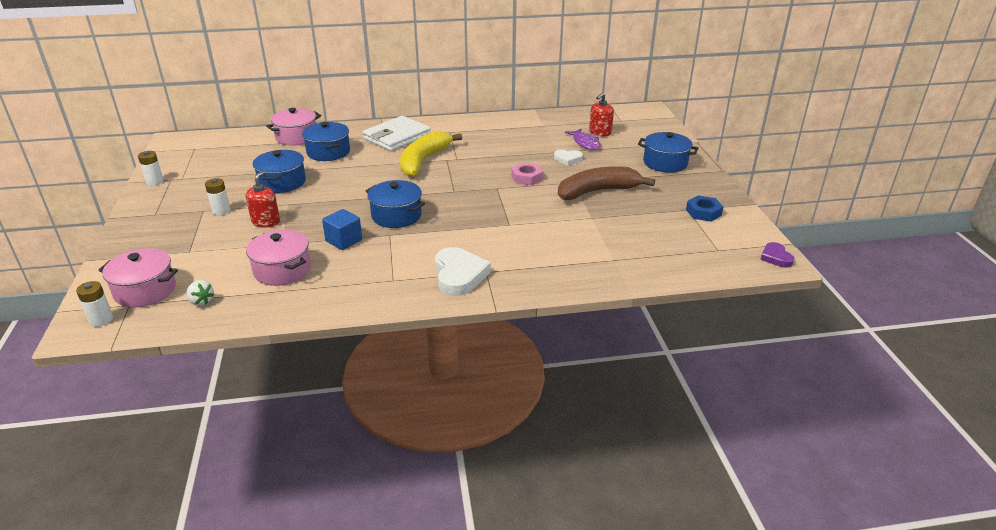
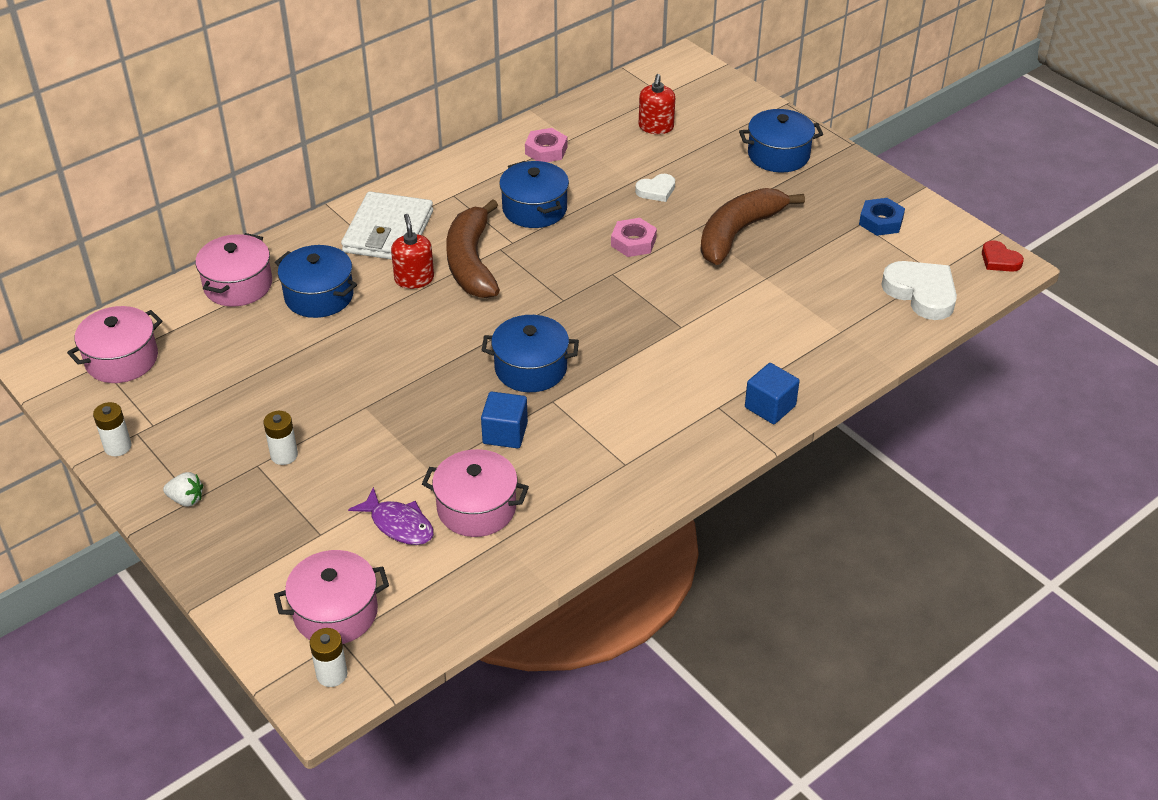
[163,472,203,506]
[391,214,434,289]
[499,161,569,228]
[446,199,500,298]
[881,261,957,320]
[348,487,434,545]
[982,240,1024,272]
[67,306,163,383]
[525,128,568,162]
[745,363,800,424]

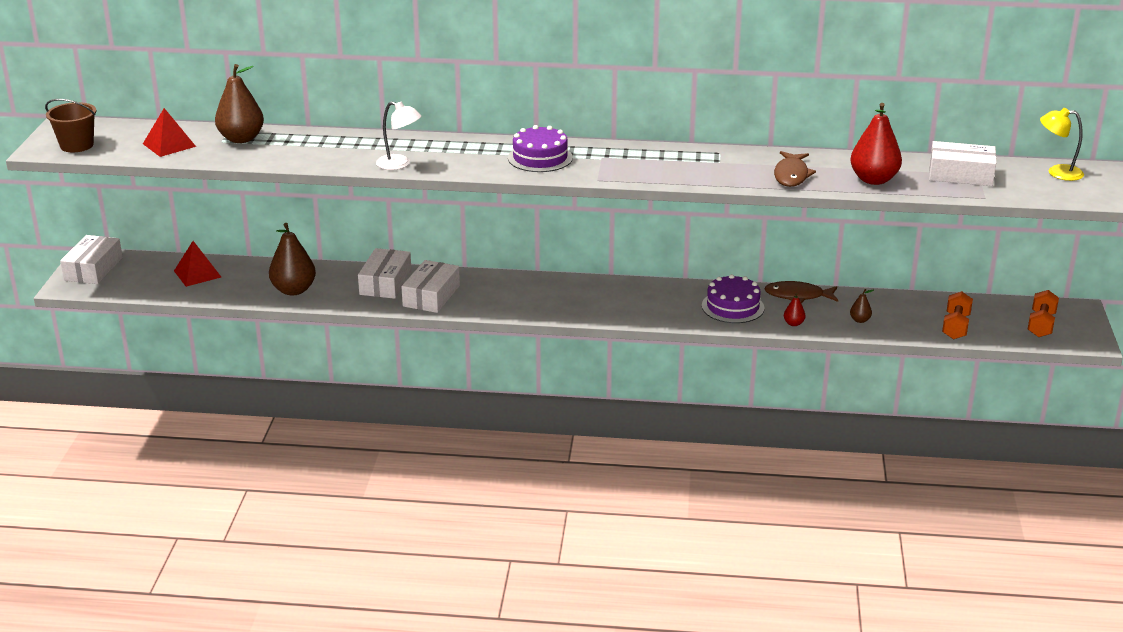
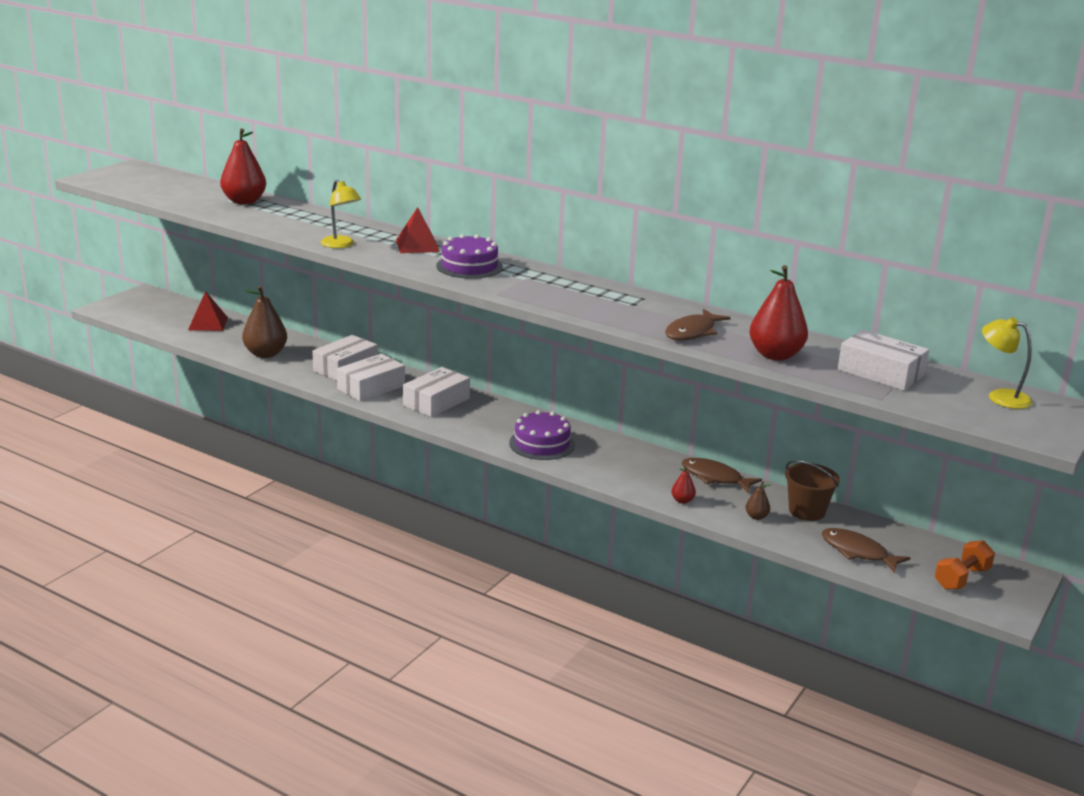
[785,460,840,521]
[403,367,470,417]
[396,207,440,253]
[220,128,266,204]
[321,180,361,248]
[509,410,575,460]
[821,528,910,573]

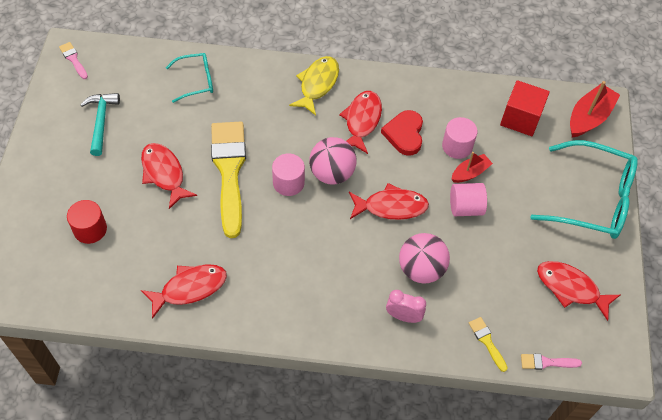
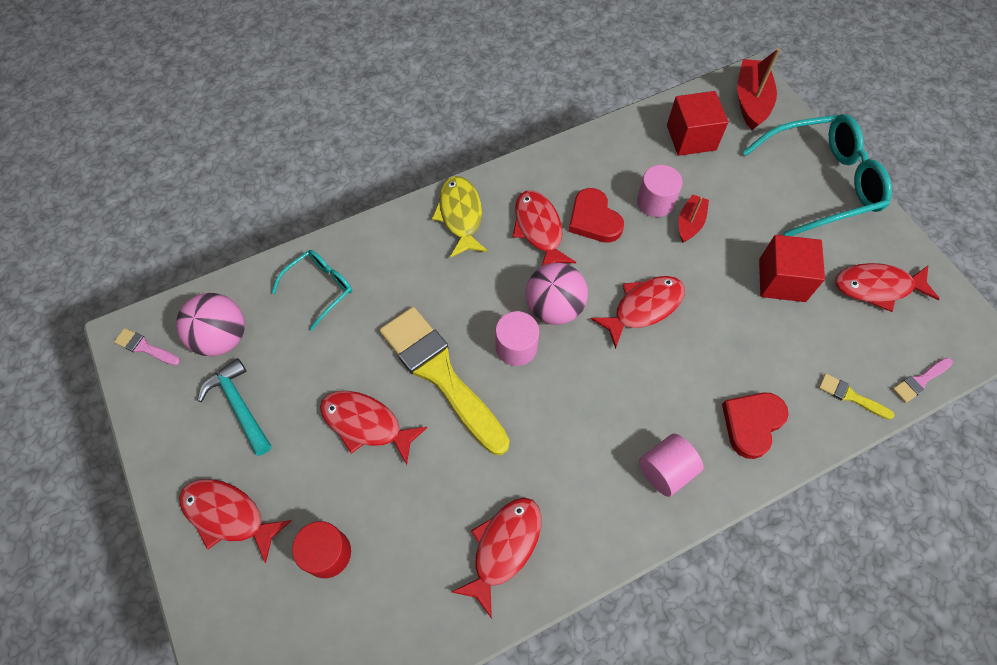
[722,392,789,459]
[176,293,245,356]
[639,434,704,497]
[179,479,292,563]
[759,235,825,302]

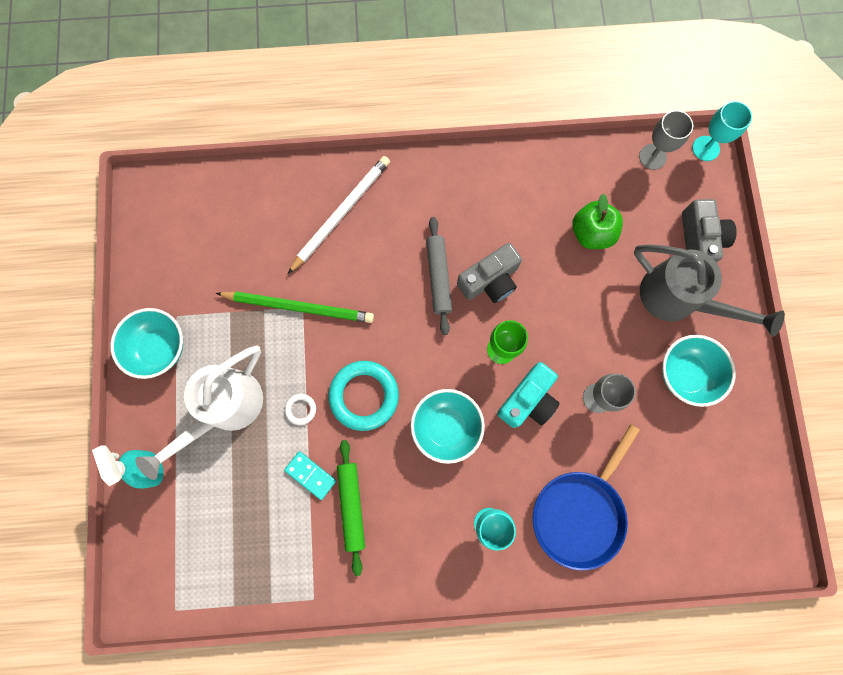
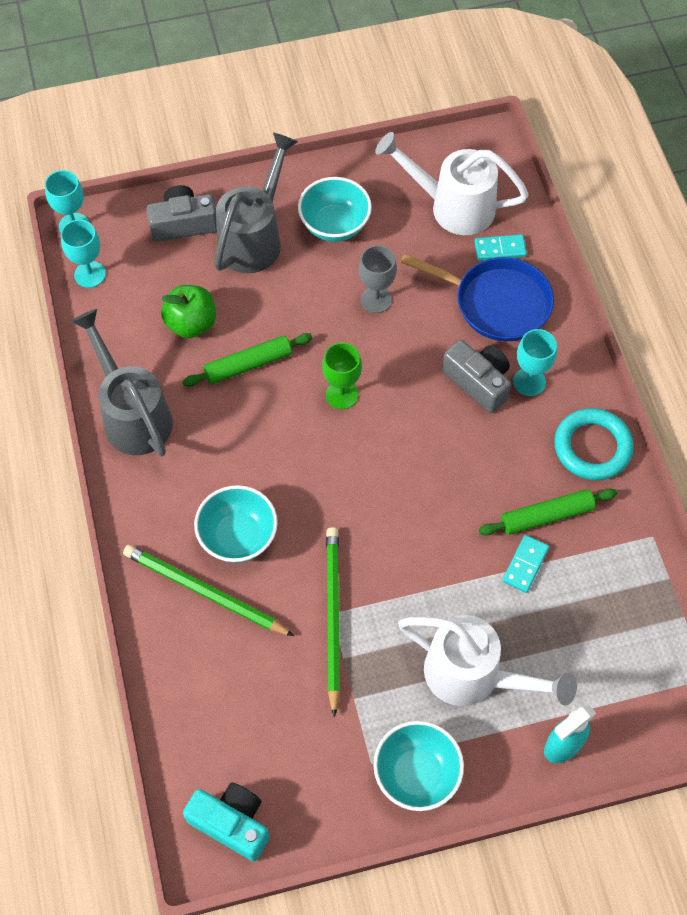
[285,394,316,425] (first image)
[123,545,294,636]
[554,408,634,480]
[194,485,278,563]
[426,217,452,335] (first image)
[442,340,511,413]
[183,783,269,861]
[61,220,106,288]
[71,309,173,456]
[182,333,312,387]
[375,132,529,235]
[474,234,527,261]

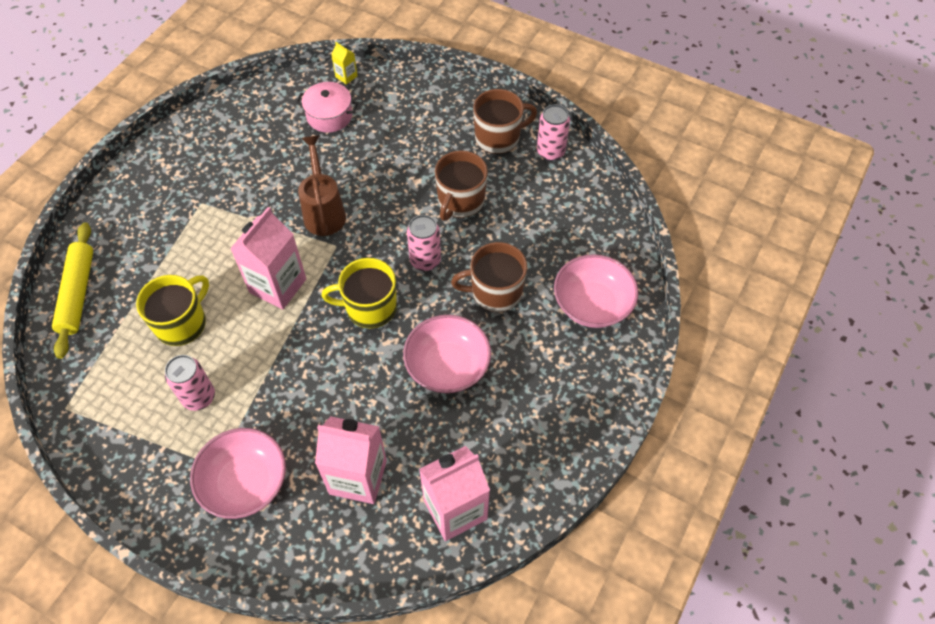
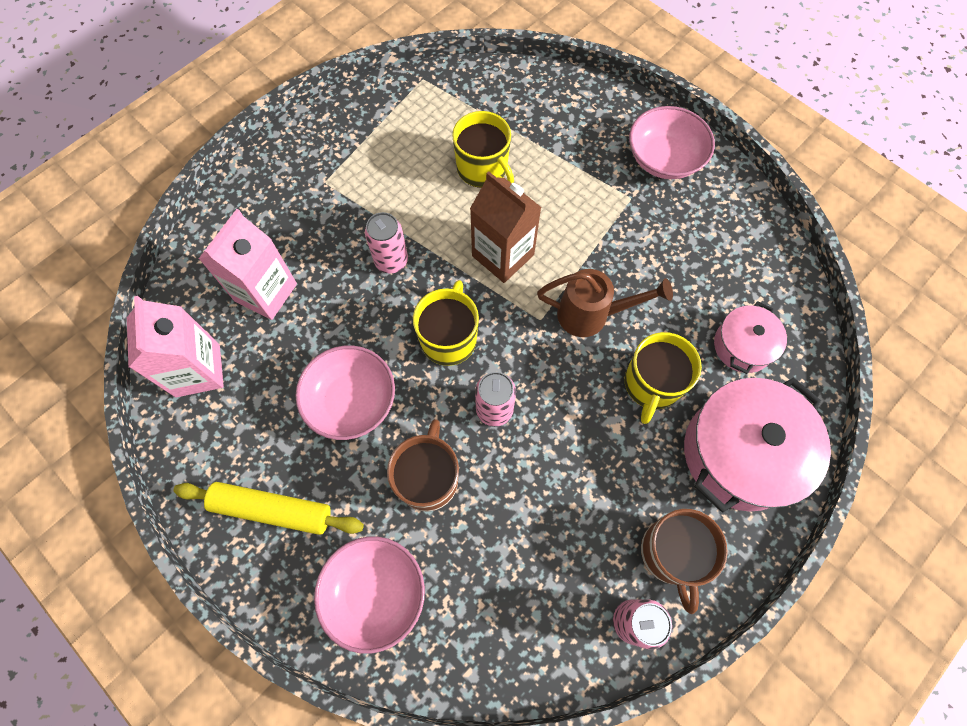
[173,482,364,535]
[365,212,408,274]
[629,106,715,179]
[470,171,542,283]
[331,42,357,85] (first image)
[435,150,488,221] (first image)
[625,332,702,424]
[684,378,831,513]

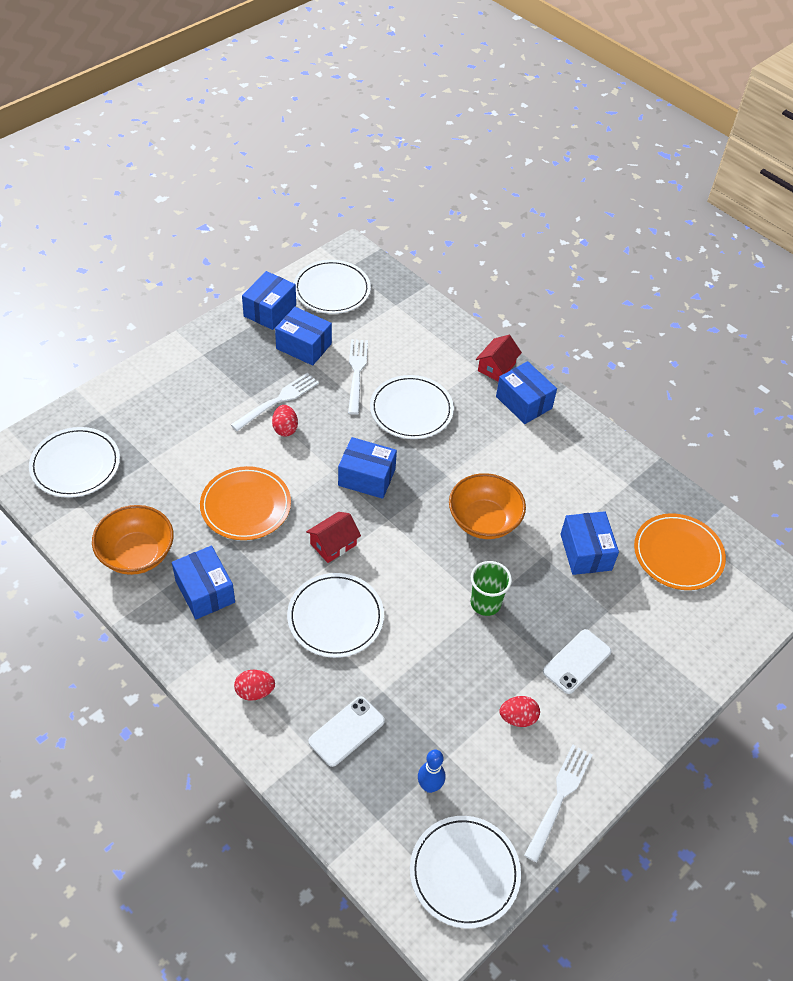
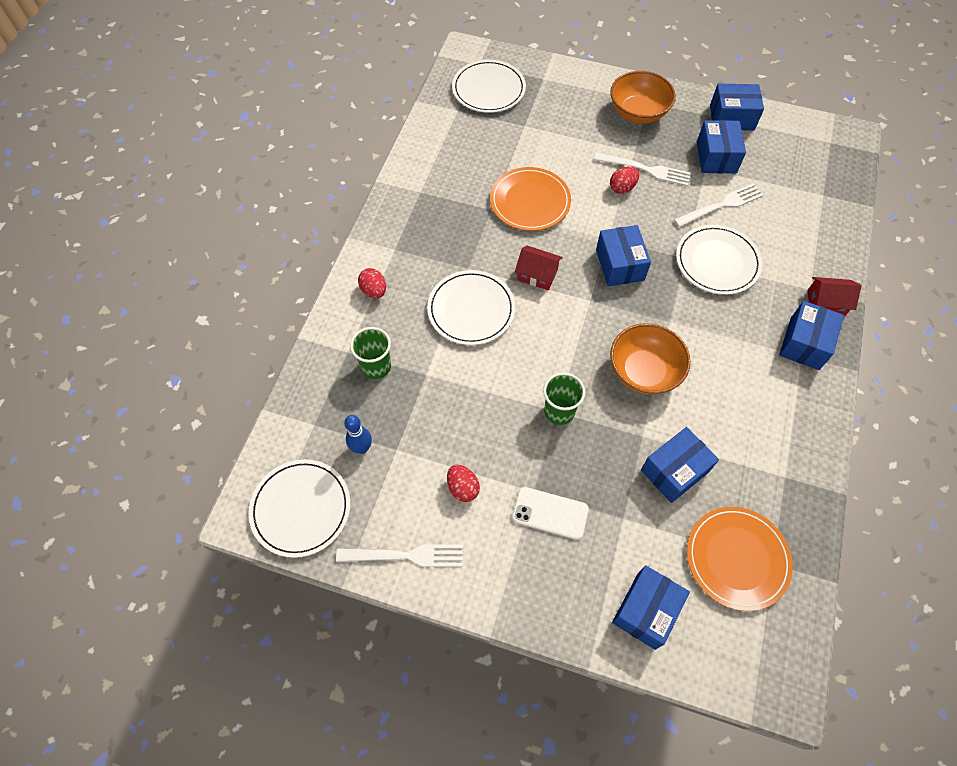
[610,71,676,124]
[612,565,690,650]
[294,260,371,314] (first image)
[350,327,391,379]

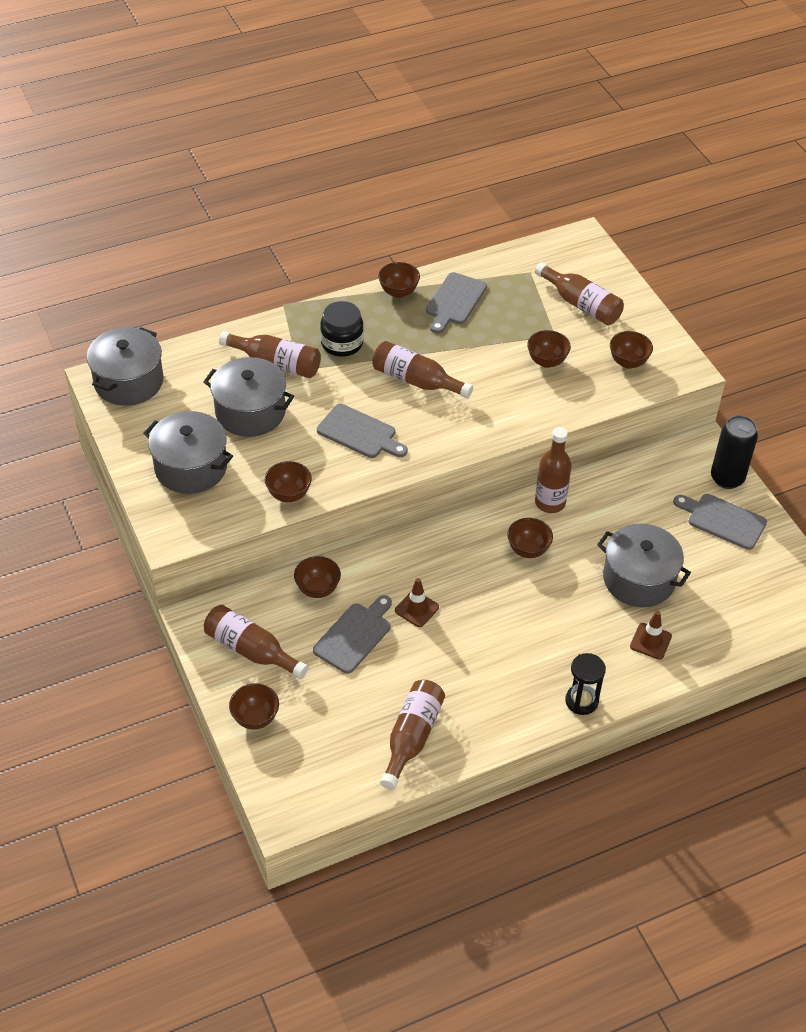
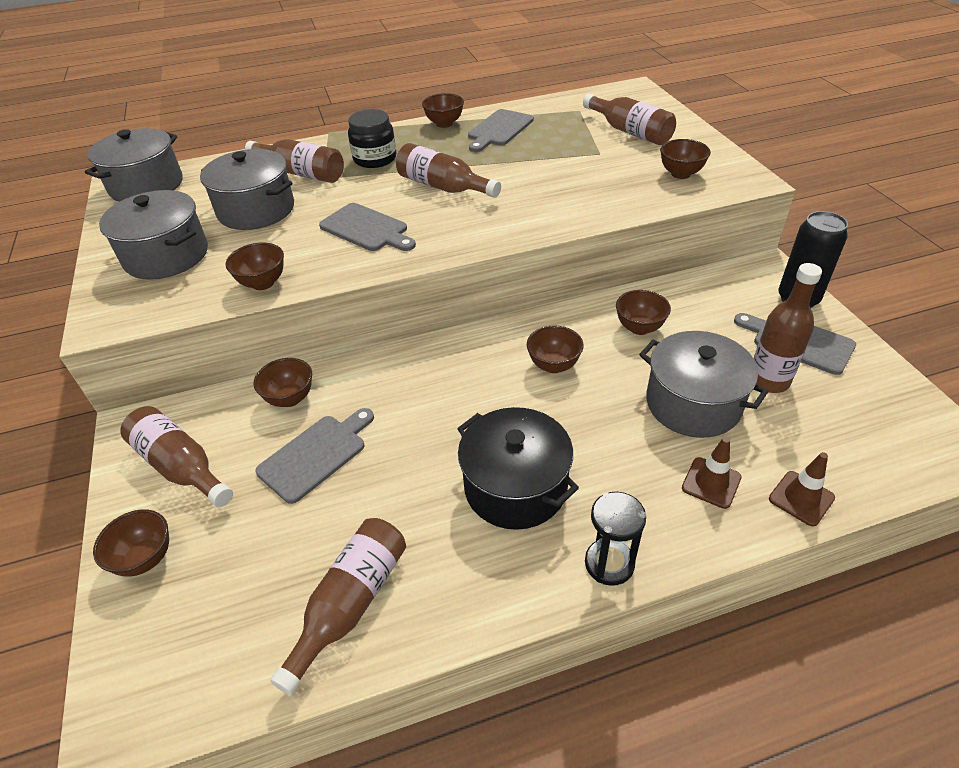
[769,452,835,526]
[616,290,671,335]
[754,263,822,393]
[457,407,579,530]

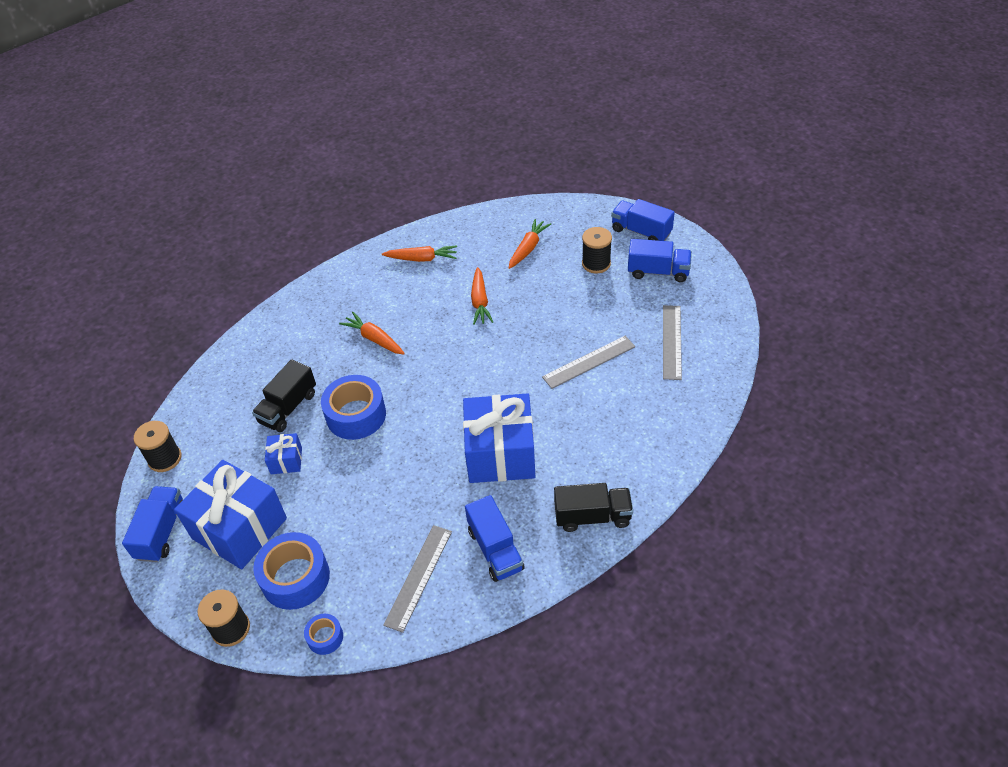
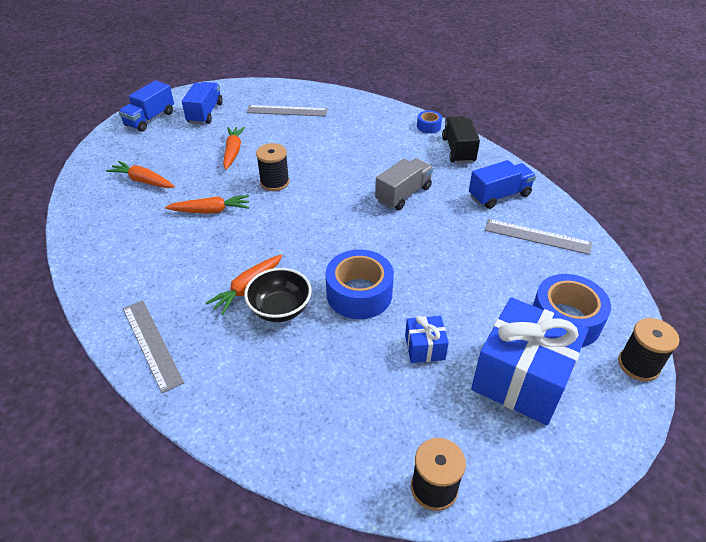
[122,486,183,562] (first image)
[252,359,316,432] (first image)
[417,111,442,133]
[223,127,245,170]
[375,158,433,210]
[123,300,184,393]
[256,143,290,191]
[244,268,312,322]

